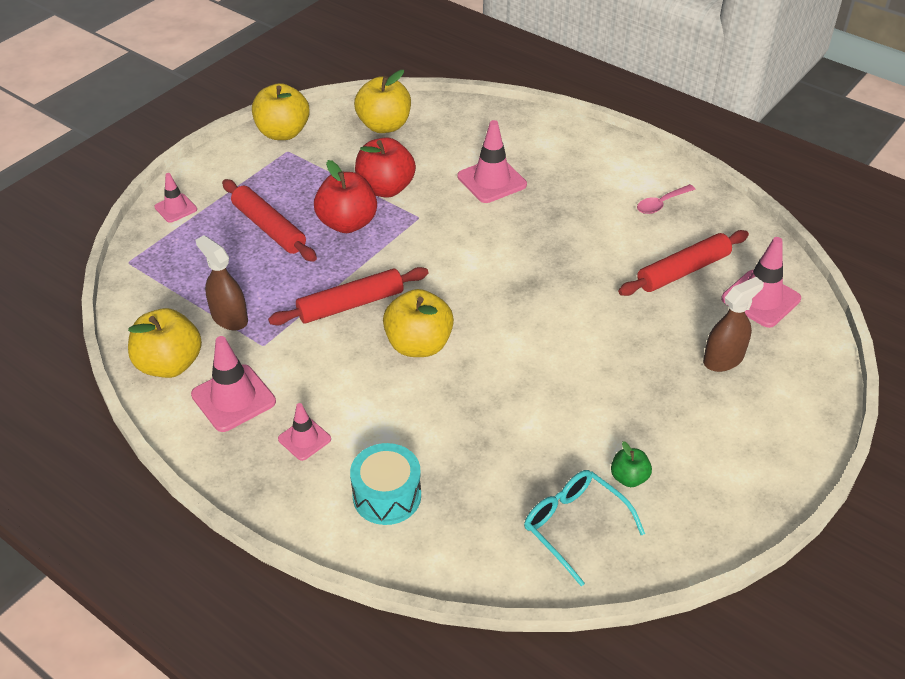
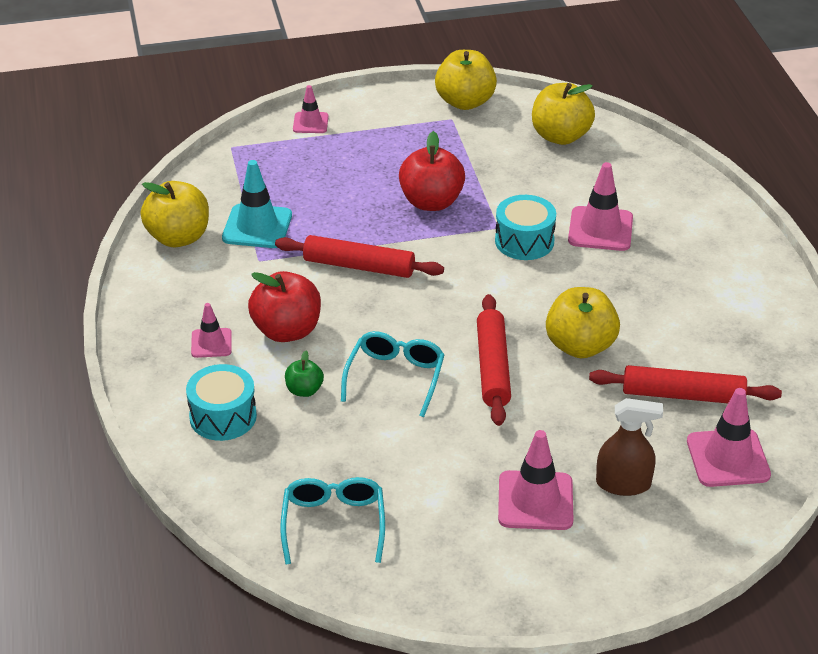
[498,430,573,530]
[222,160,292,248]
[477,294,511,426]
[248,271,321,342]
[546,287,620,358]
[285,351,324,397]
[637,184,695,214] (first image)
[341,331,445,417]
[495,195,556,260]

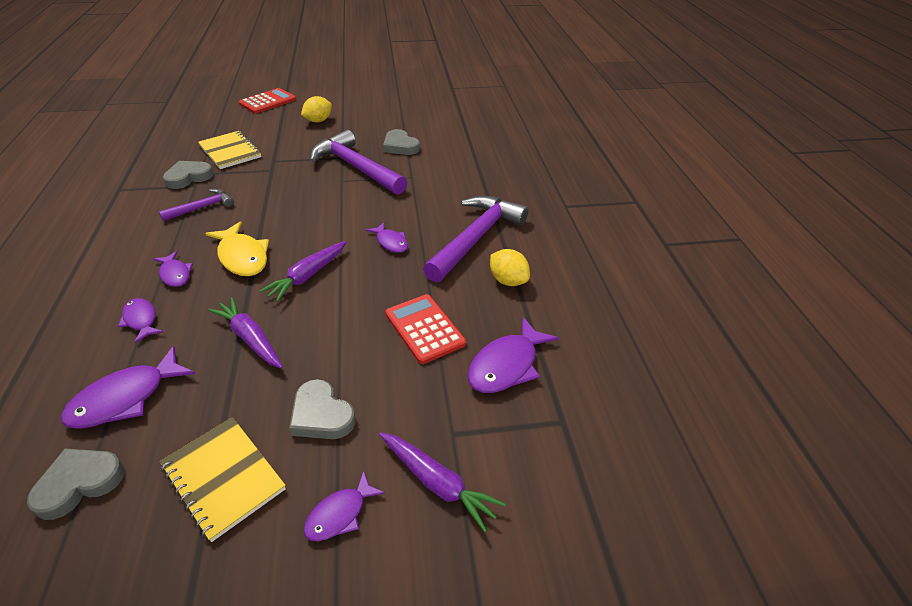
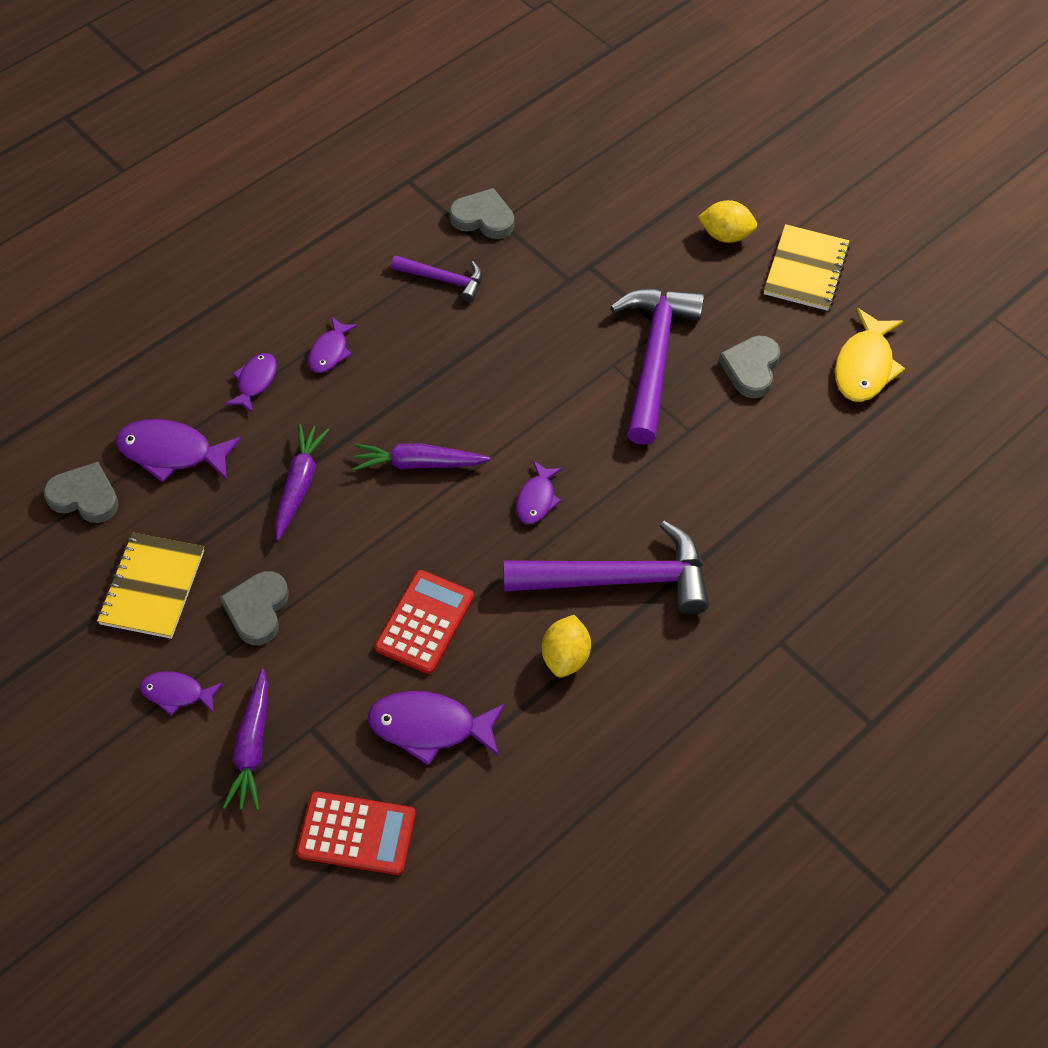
[764,224,850,311]
[835,308,905,402]
[296,791,416,875]

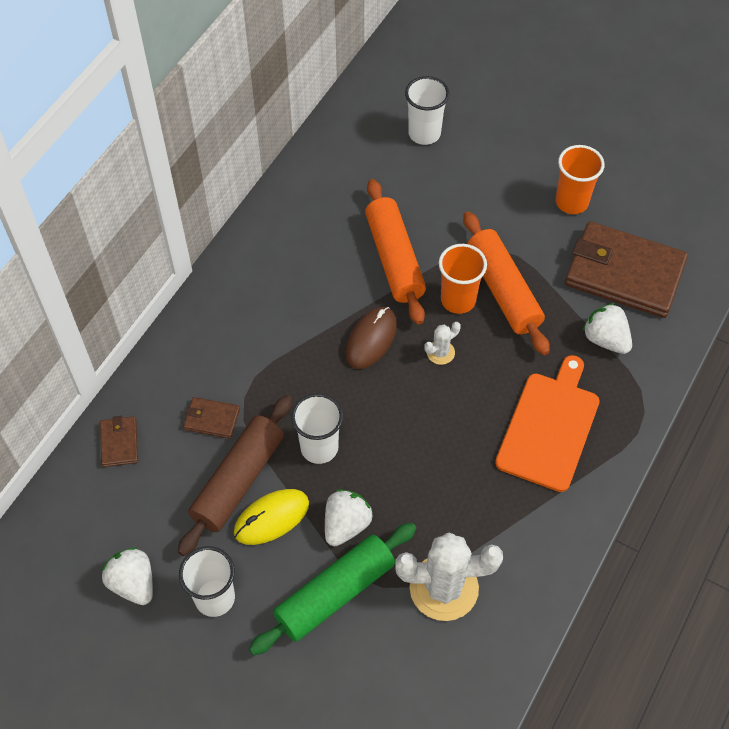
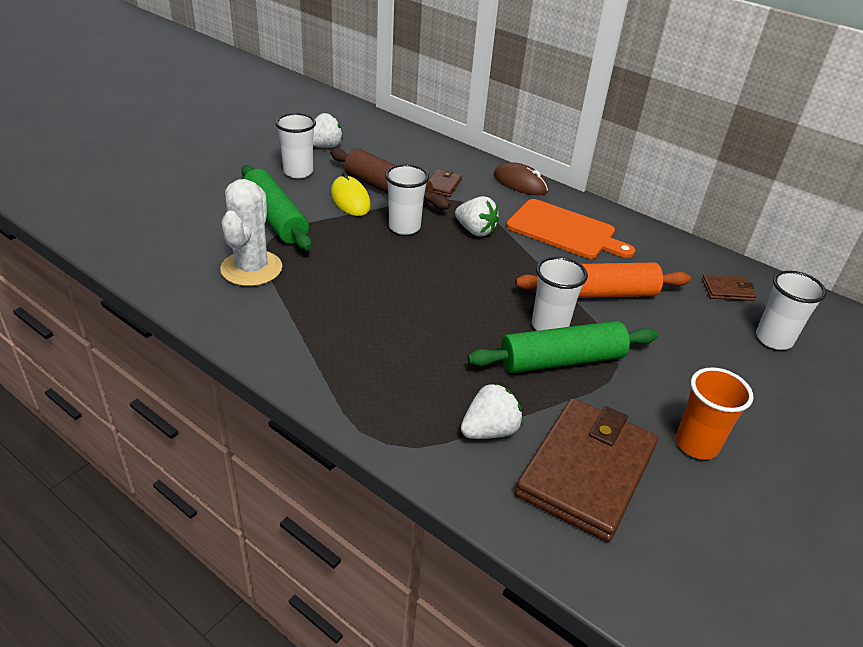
[702,274,756,301]
[455,196,499,237]
[493,162,548,195]
[424,322,461,365] (first image)
[532,257,588,331]
[468,321,658,373]
[506,199,635,259]

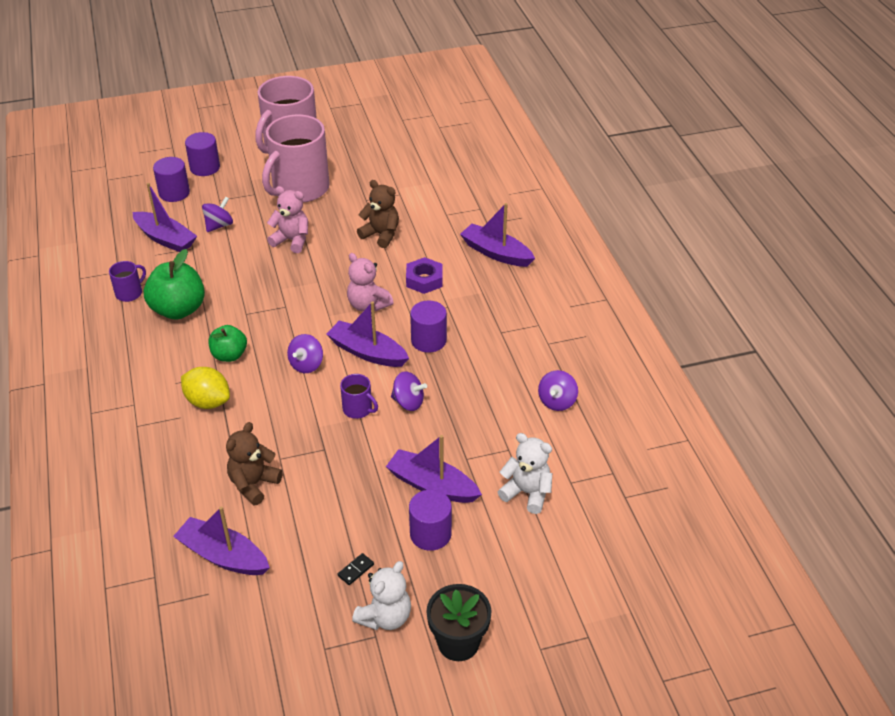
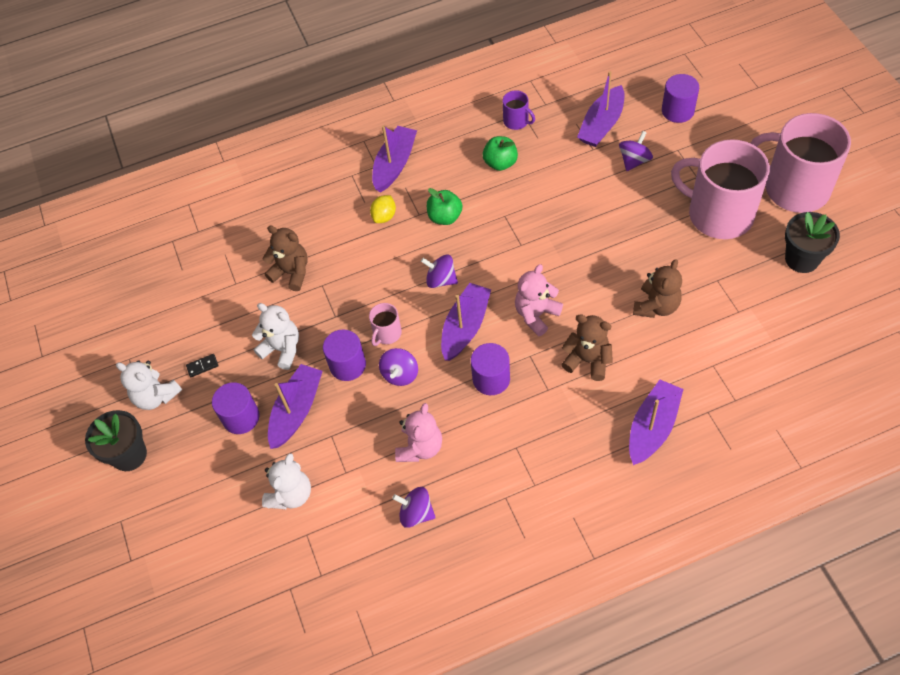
[483,136,518,171]
[372,126,417,192]
[370,195,396,223]
[323,329,366,381]
[619,131,653,171]
[395,403,442,462]
[186,354,218,377]
[369,303,402,346]
[561,314,613,381]
[252,303,299,370]
[785,212,840,273]

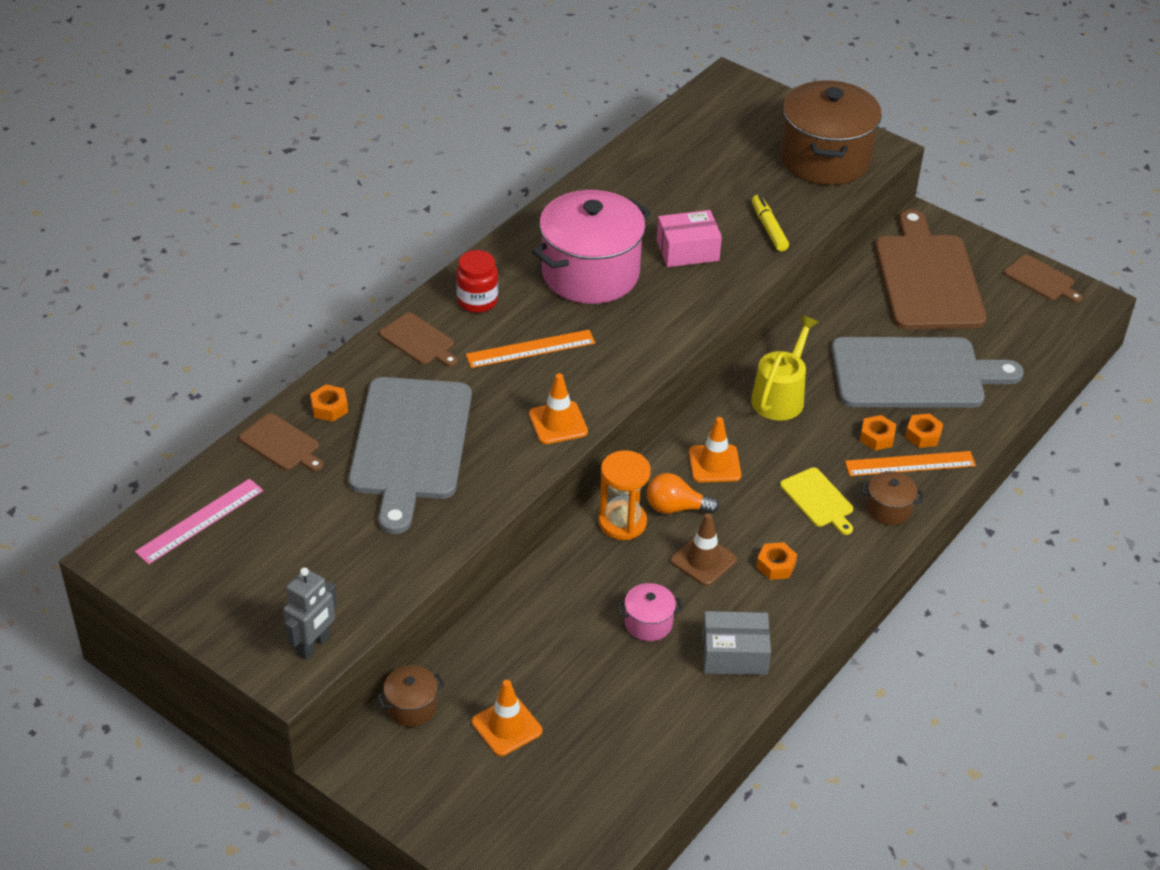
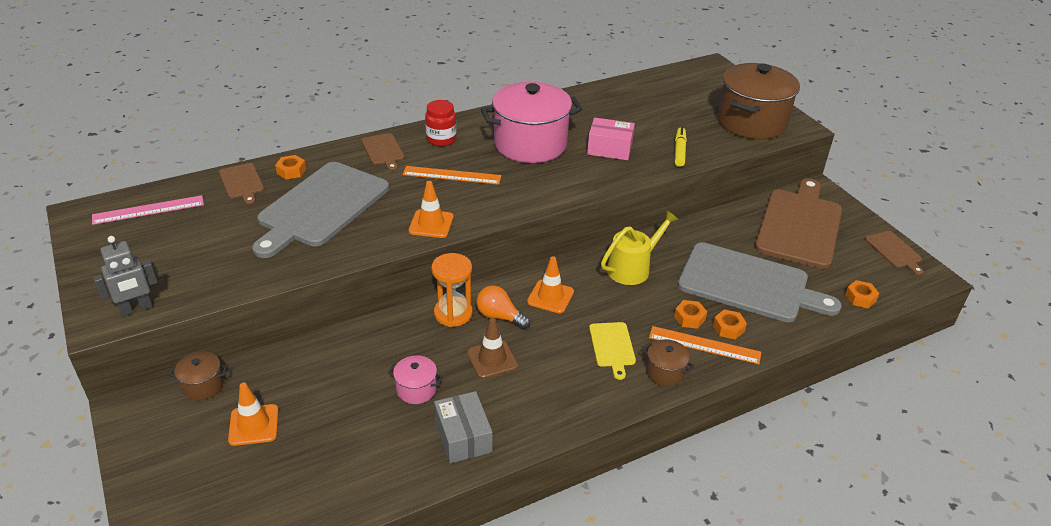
[434,391,493,464]
[845,280,879,308]

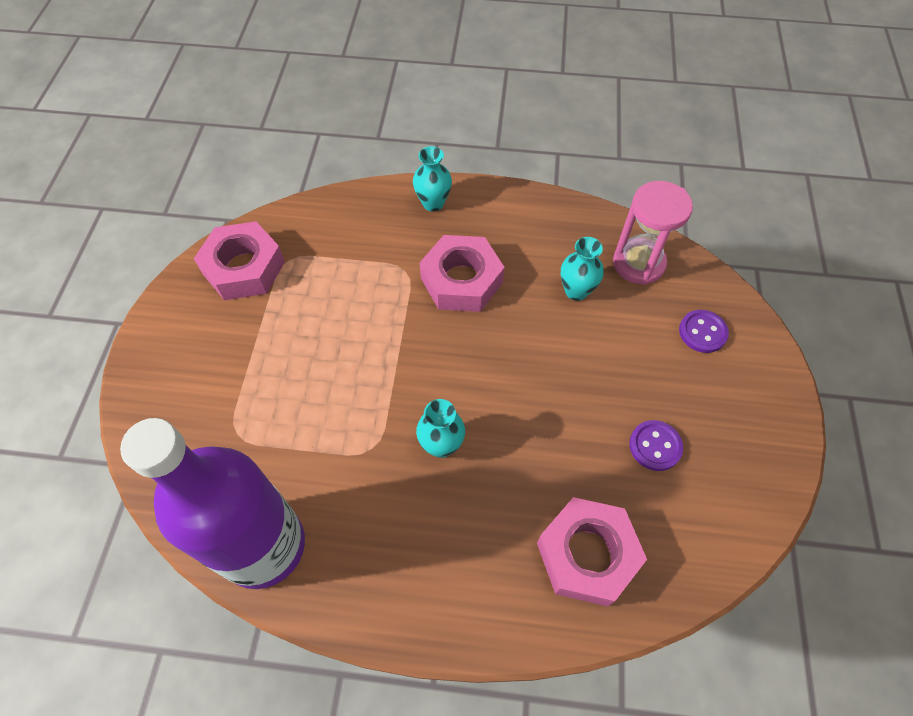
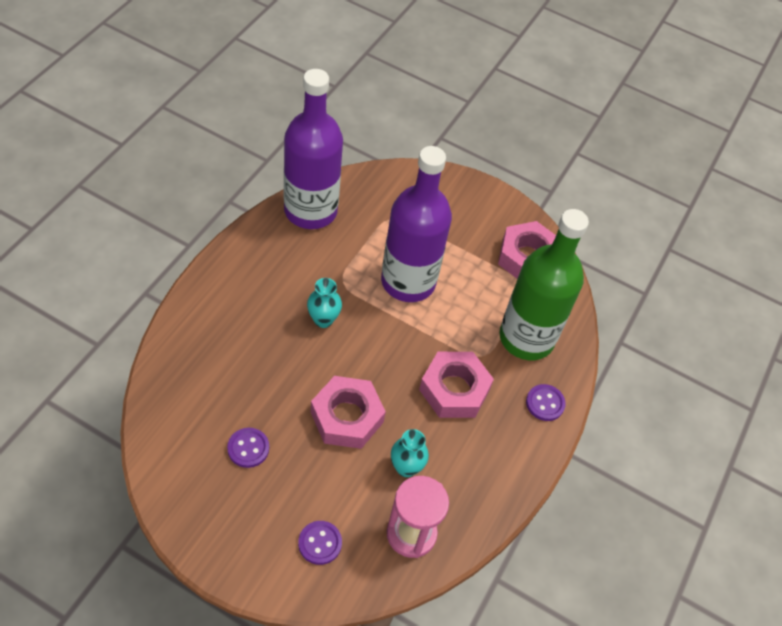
[526,384,566,421]
[311,376,386,449]
[381,146,452,302]
[499,209,589,360]

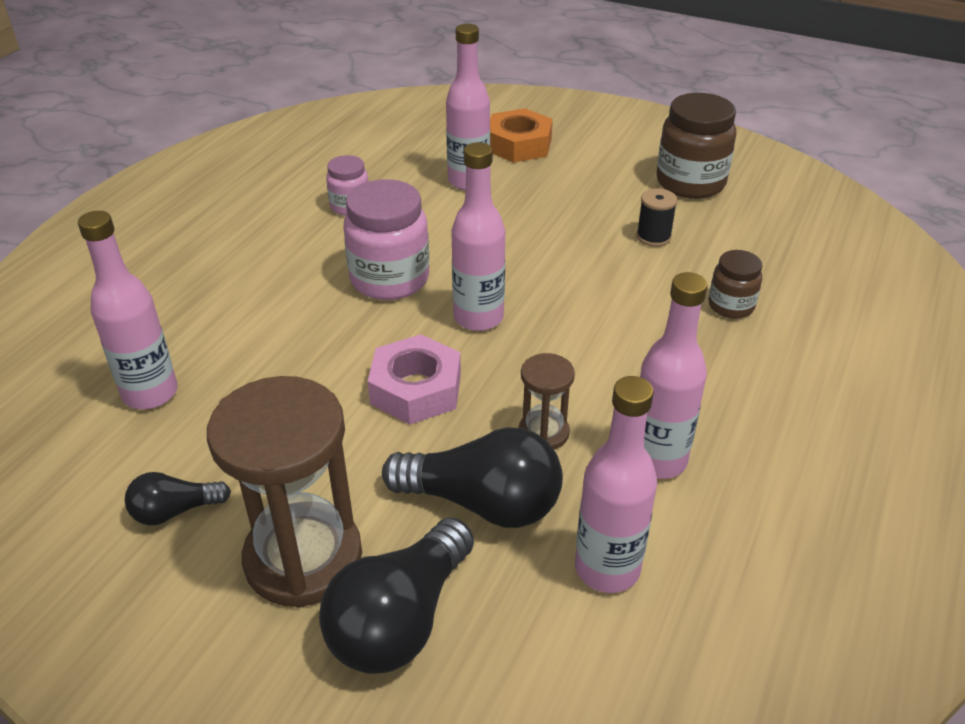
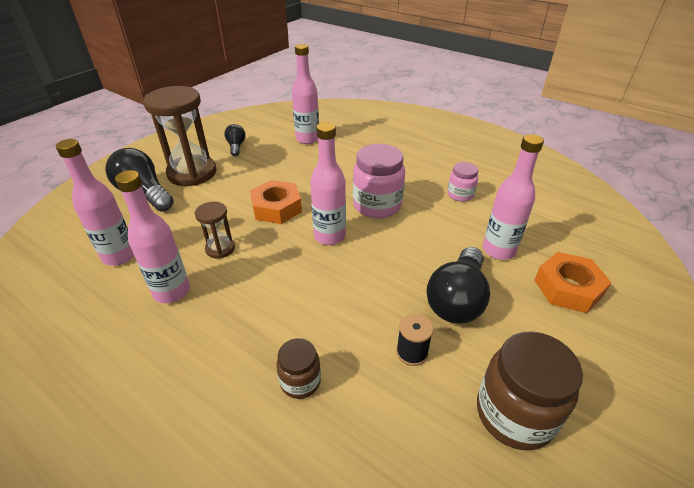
[250,180,302,224]
[426,247,490,324]

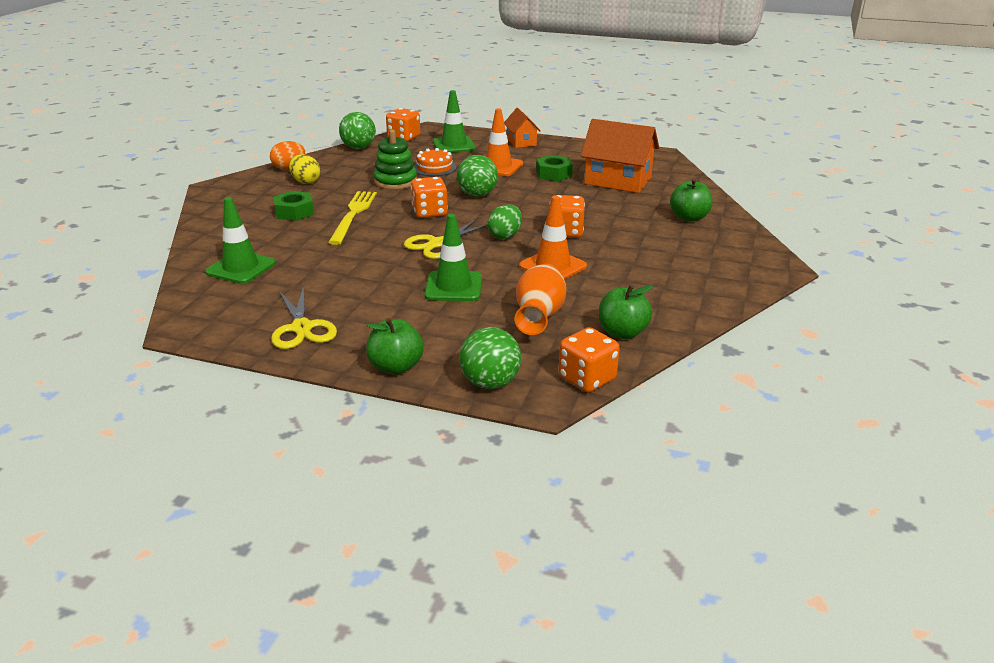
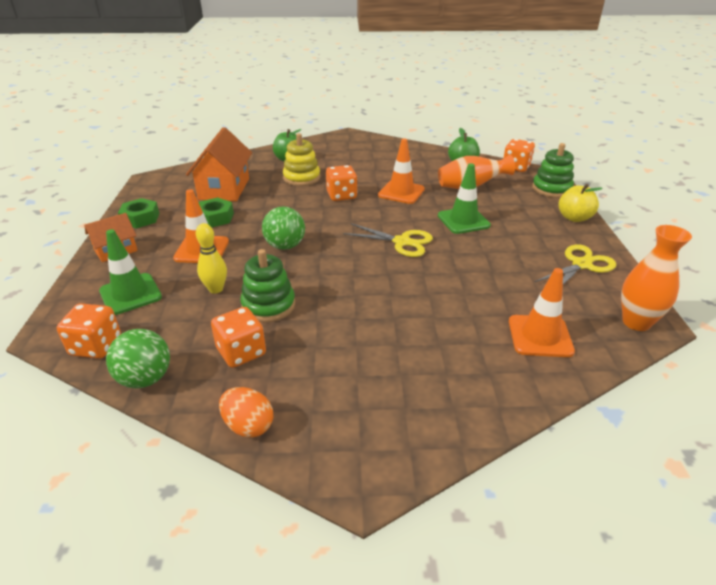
[509,268,575,357]
[118,198,159,229]
[289,154,321,184] (first image)
[328,191,377,245] (first image)
[559,184,603,222]
[211,307,266,368]
[196,223,227,294]
[532,143,574,198]
[488,204,522,239] (first image)
[283,133,320,186]
[621,225,692,331]

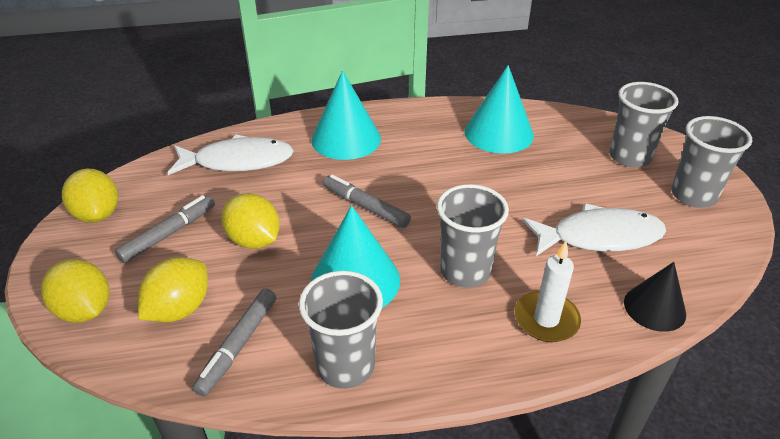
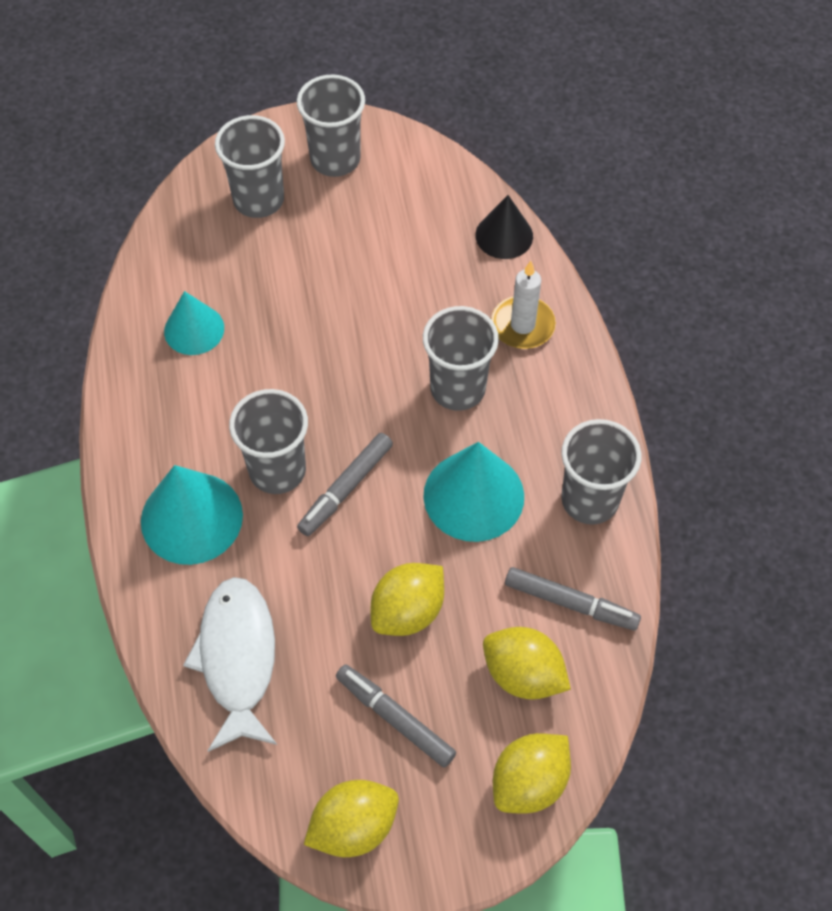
[164,291,224,355]
[522,203,666,256] (first image)
[229,389,308,494]

